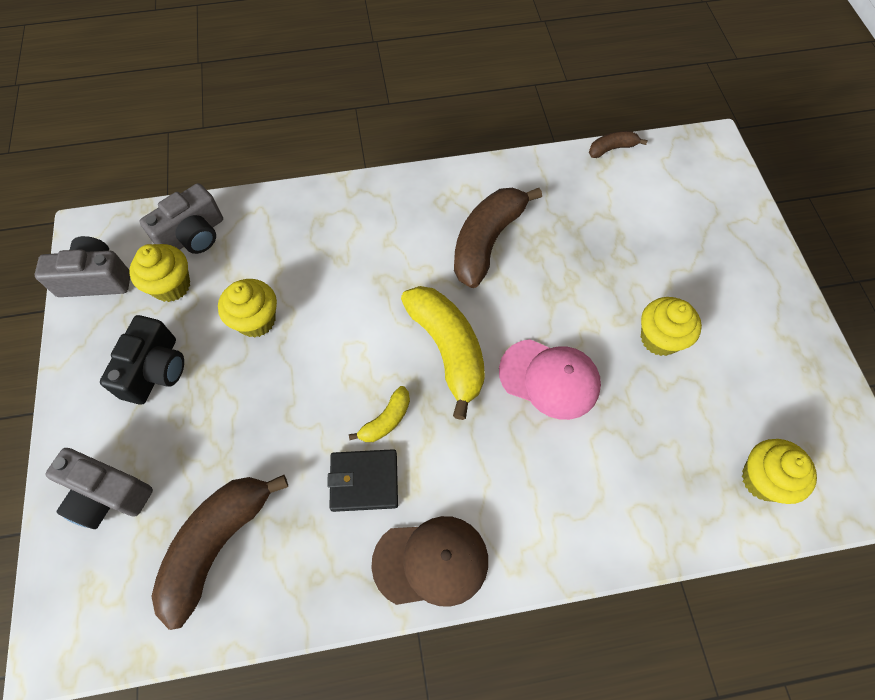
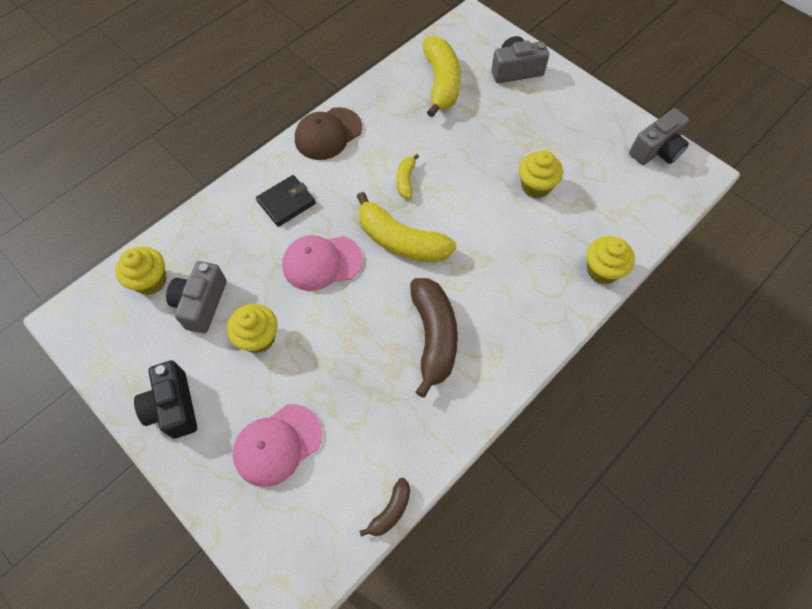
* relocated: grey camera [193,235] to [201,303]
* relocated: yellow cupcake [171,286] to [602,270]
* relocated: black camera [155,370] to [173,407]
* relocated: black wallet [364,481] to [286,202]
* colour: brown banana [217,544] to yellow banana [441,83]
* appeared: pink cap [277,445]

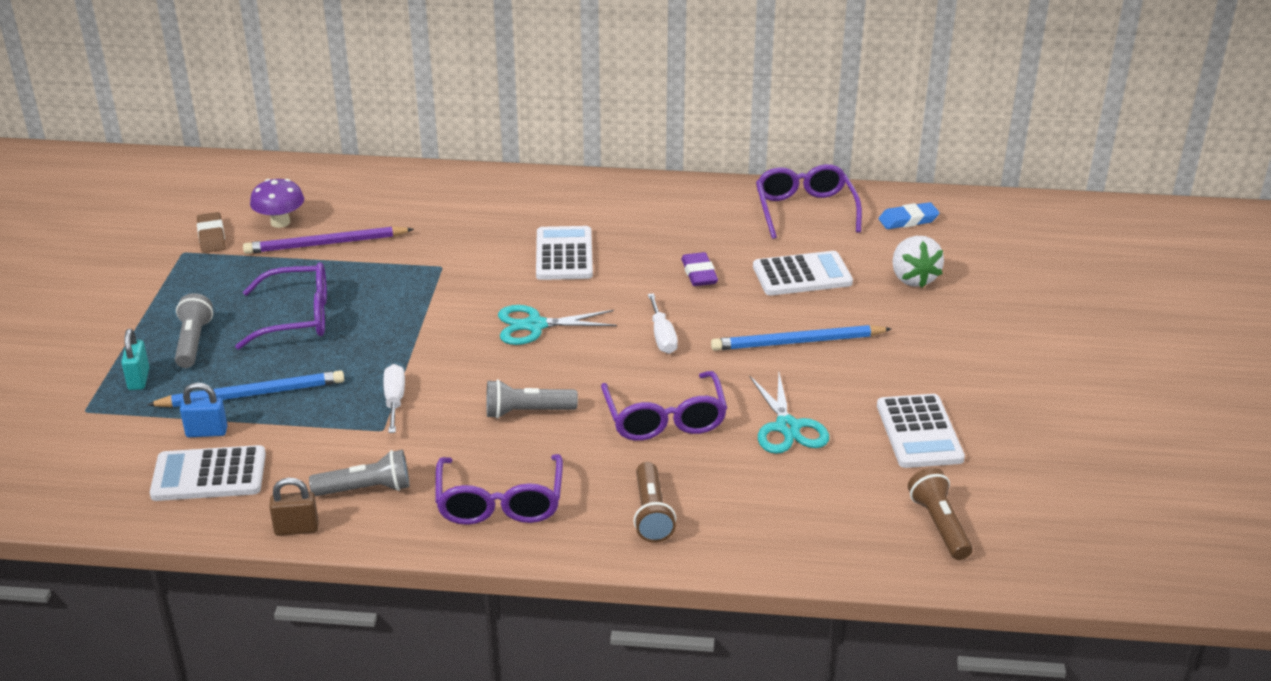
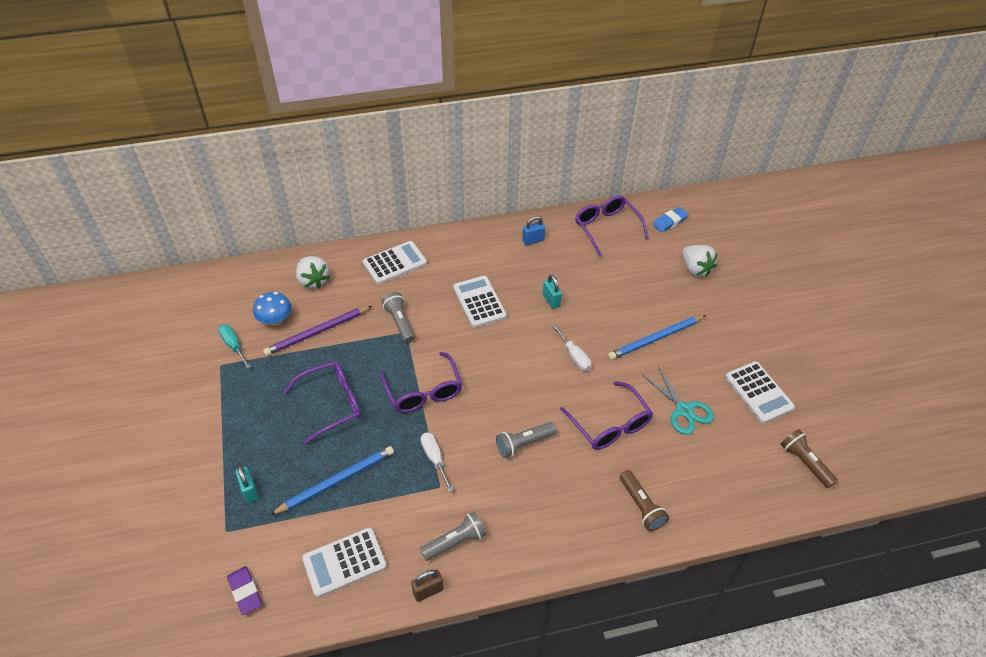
* colour: purple mushroom [280,222] to blue mushroom [276,320]
* exchanged: brown eraser [211,236] to turquoise screwdriver [233,345]
* relocated: white calculator [802,275] to [395,263]
* relocated: purple eraser [699,273] to [245,591]
* relocated: grey flashlight [193,342] to [399,322]
* missing: turquoise scissors [535,325]
* relocated: blue padlock [207,432] to [533,240]
* relocated: purple glasses [500,503] to [423,392]
* appeared: white strawberry [313,280]
* appeared: turquoise padlock [551,300]

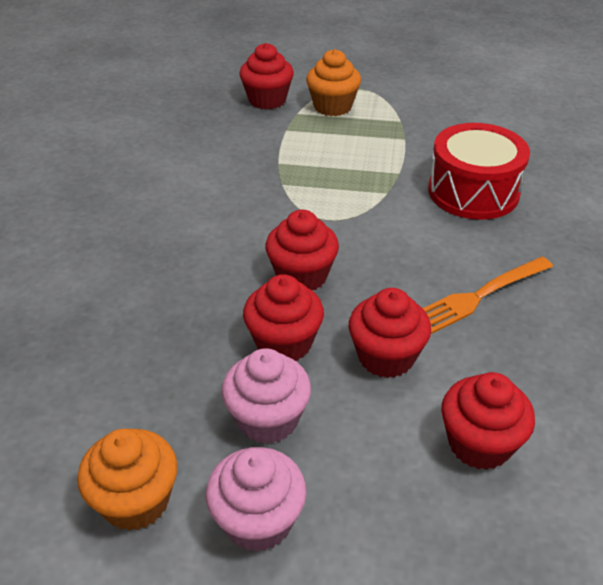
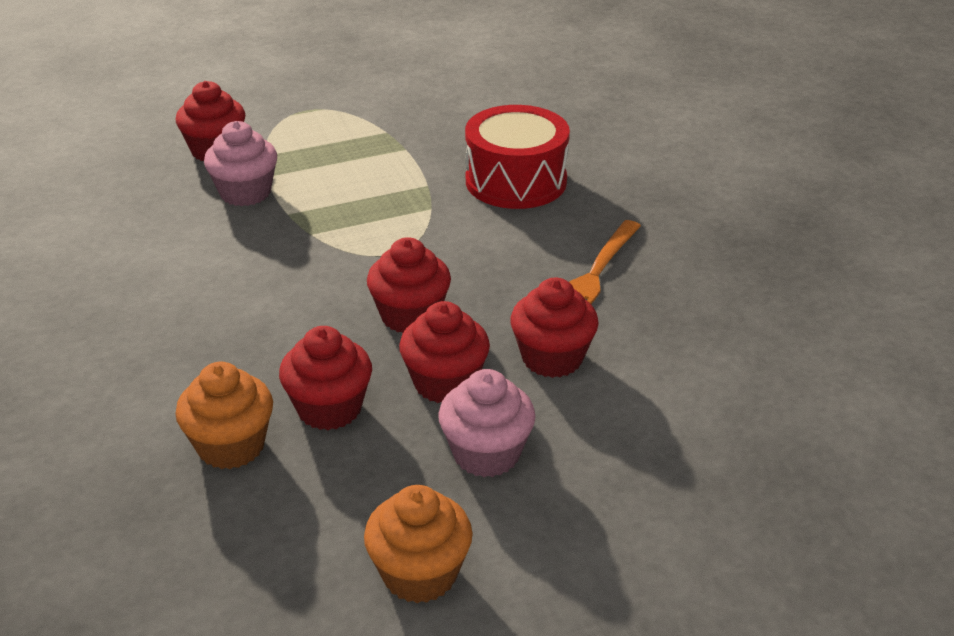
* relocated: orange cupcake [332,106] to [231,446]
* relocated: red cupcake [479,444] to [329,408]
* relocated: pink cupcake [258,521] to [245,193]

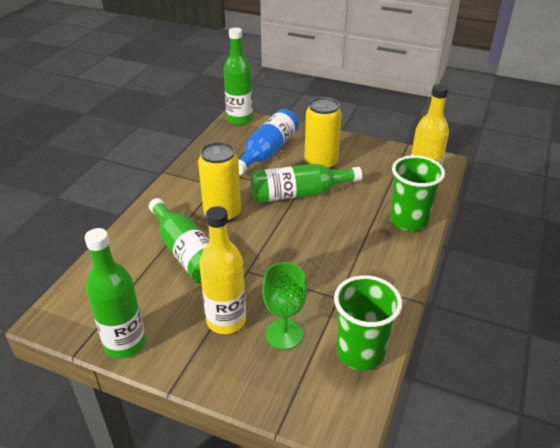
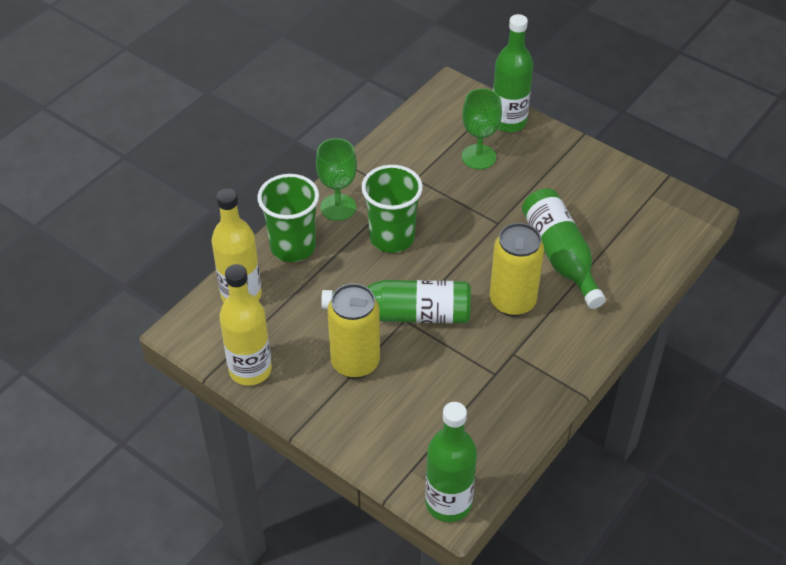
* missing: blue bottle [267,152]
* relocated: yellow bottle [226,320] to [250,370]
* relocated: green bottle [125,343] to [508,122]
* relocated: green cup [360,352] to [392,238]
* appeared: green goblet [338,207]

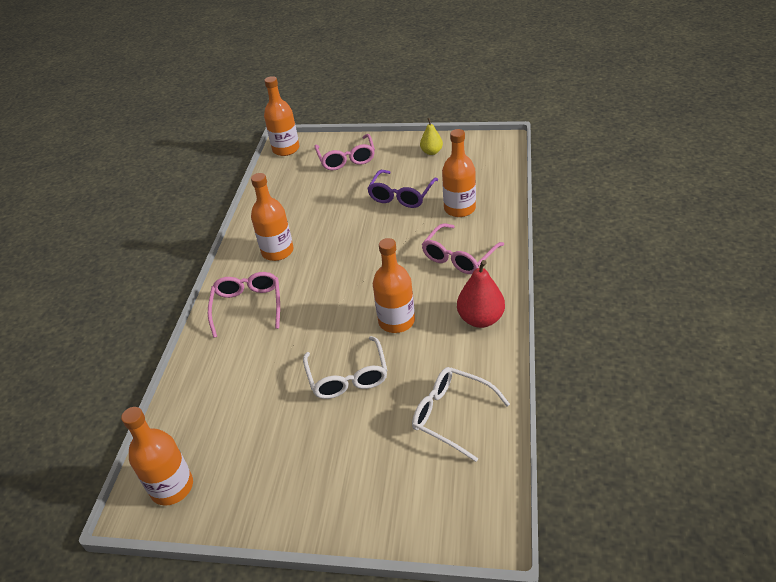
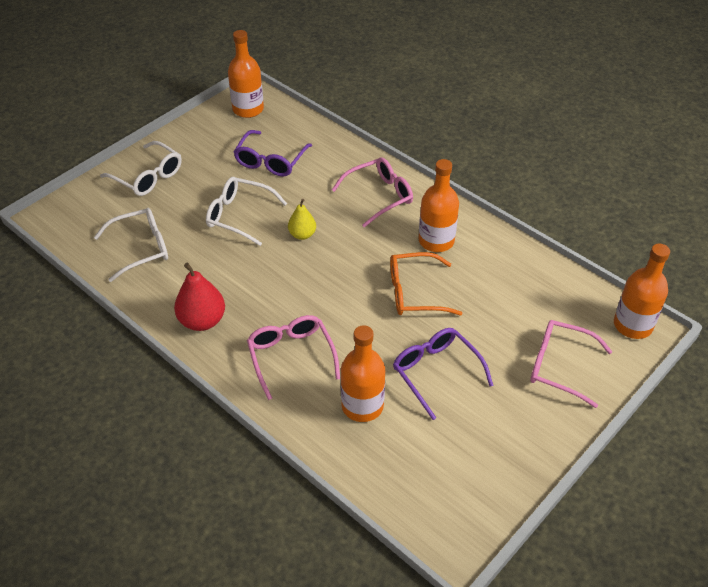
* relocated: yellow pear [431,152] to [302,234]
* missing: orange bottle [396,321]
* spun: pink glasses [248,306] = [379,196] 60 degrees counterclockwise
* appeared: purple glasses [270,161]
* appeared: white glasses [148,177]
* appeared: orange glasses [414,293]

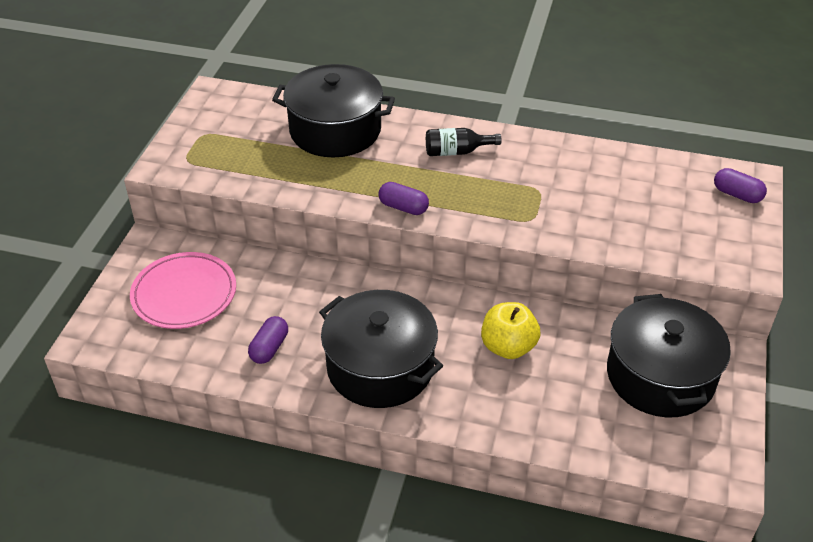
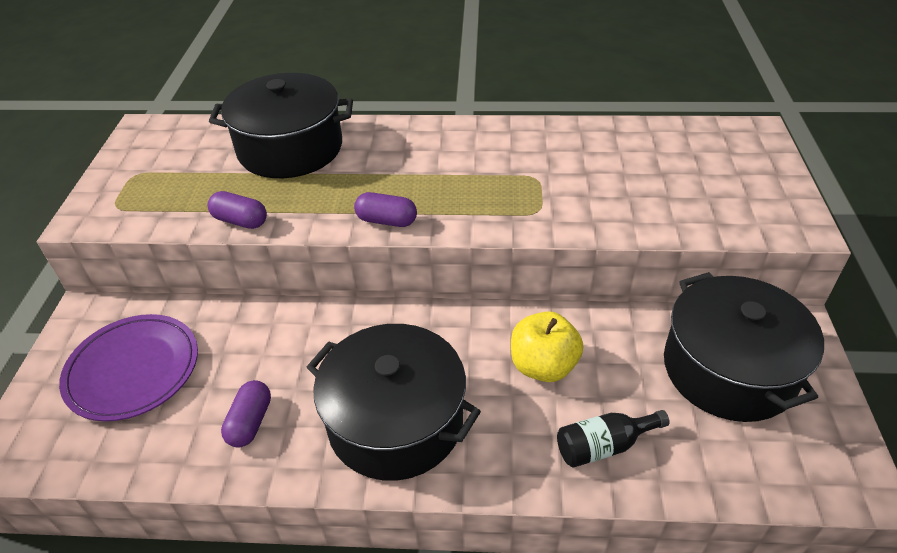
* relocated: black bottle [456,152] to [604,446]
* relocated: purple capsule [737,194] to [240,221]
* colour: pink plate [184,294] to purple plate [133,370]

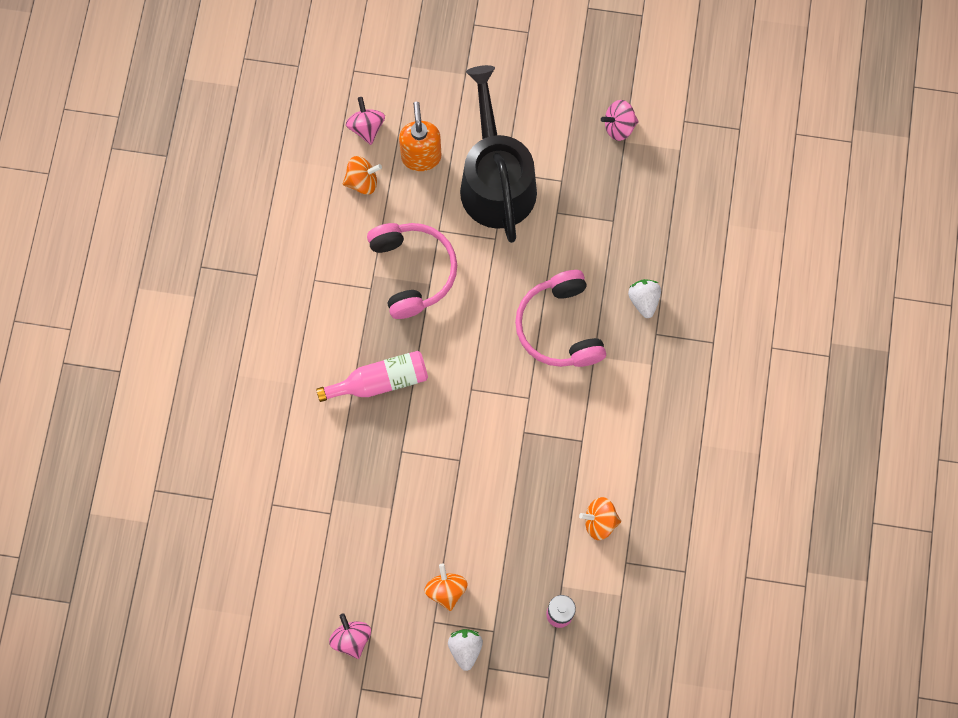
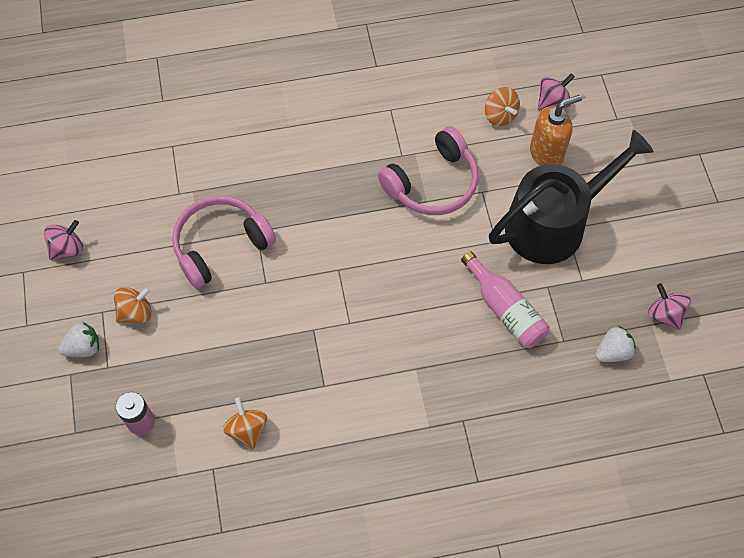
* relocated: pink headphones [560,327] to [220,245]
* relocated: white strawberry [644,300] to [613,352]
* relocated: pink bottle [380,381] to [505,309]

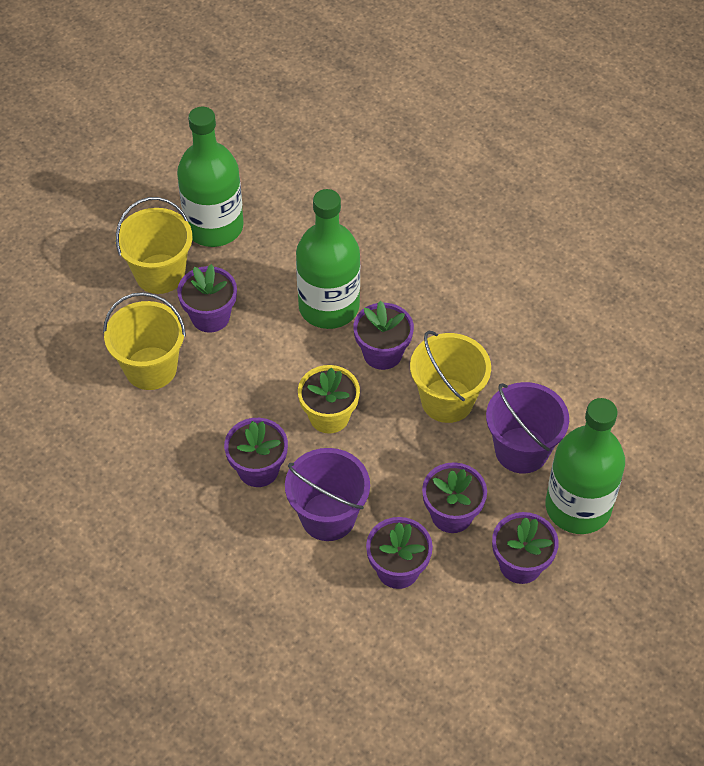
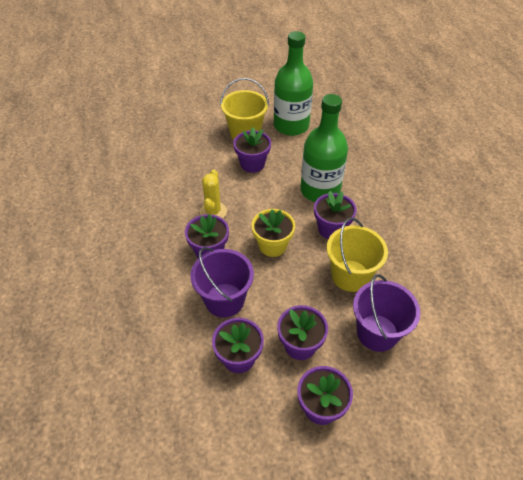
* missing: yellow bucket [151,368]
* missing: green bottle [578,507]
* appeared: yellow cactus [213,212]

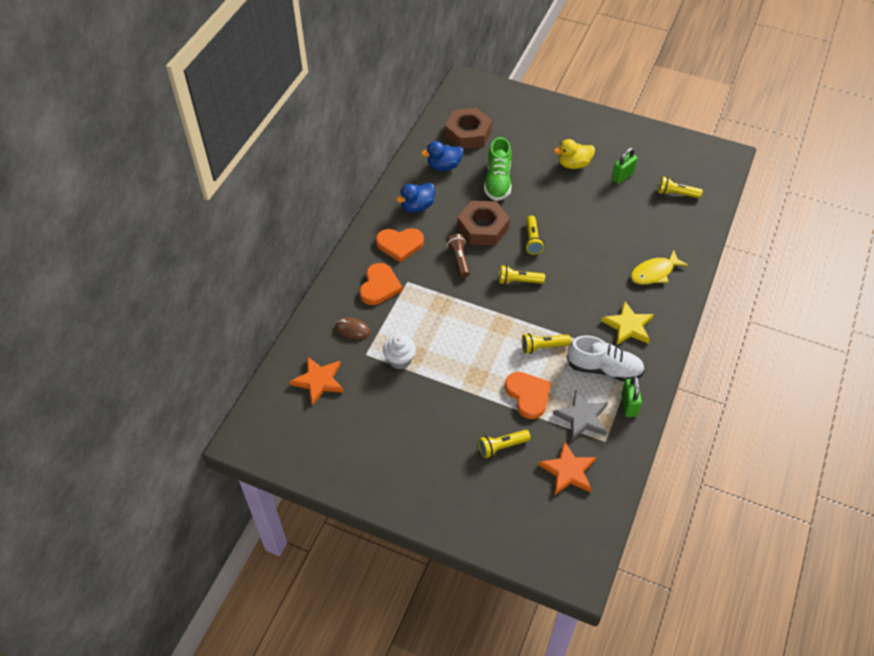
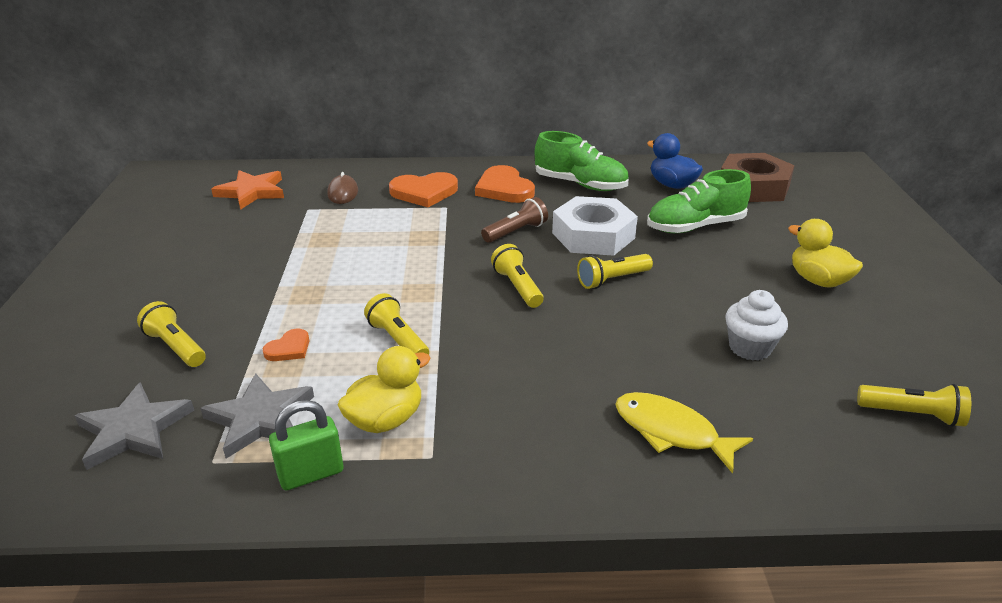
* missing: green padlock [622,176]
* spun: yellow flashlight [676,194] = [912,415] 120 degrees clockwise
* exchanged: blue duck [417,206] to green shoe [580,184]
* colour: brown nut [483,228] to white nut [593,235]
* missing: yellow star [628,326]
* relocated: white cupcake [400,360] to [750,348]
* exchanged: white shoe [604,369] to yellow duck [385,420]
* size: orange heart [528,395] = [289,348] x0.53
* colour: orange star [568,471] to grey star [134,430]

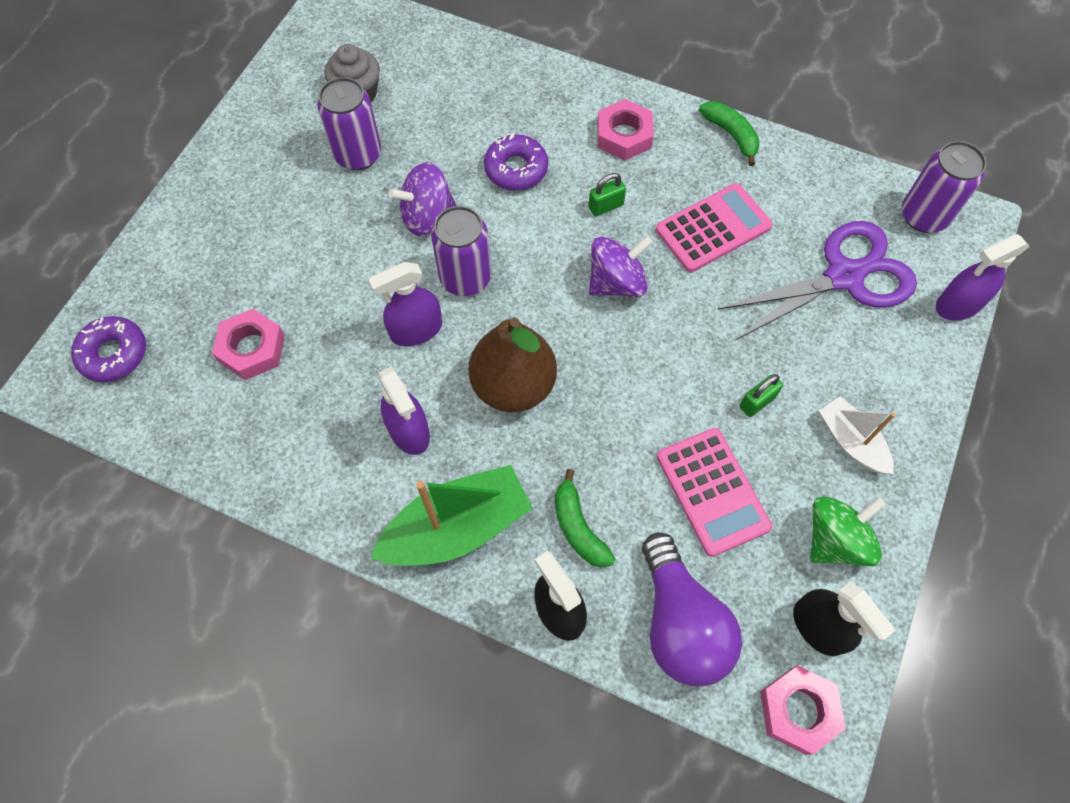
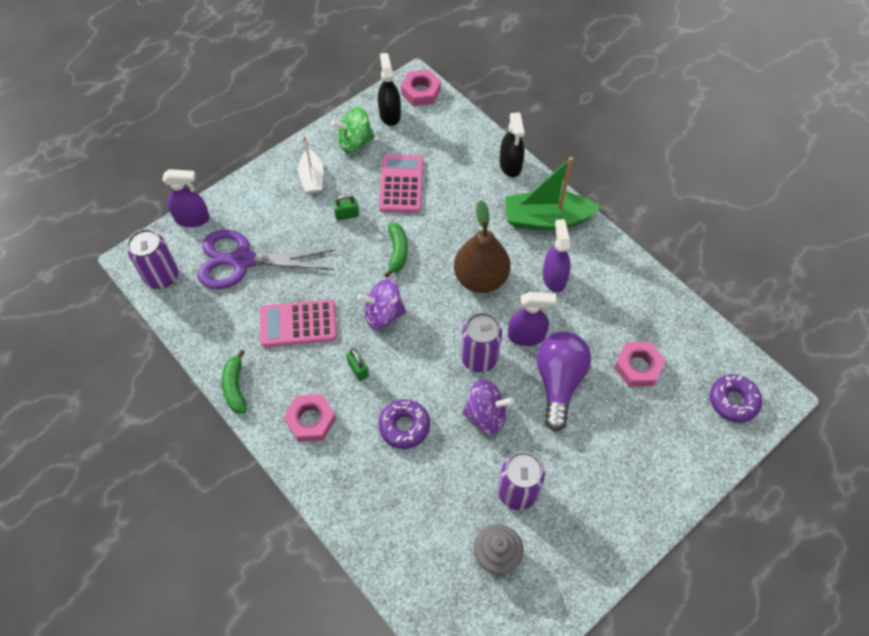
* spun: green padlock [606,206] = [358,369] 60 degrees clockwise
* relocated: green banana [578,527] to [397,252]
* relocated: purple light bulb [680,623] to [558,382]

